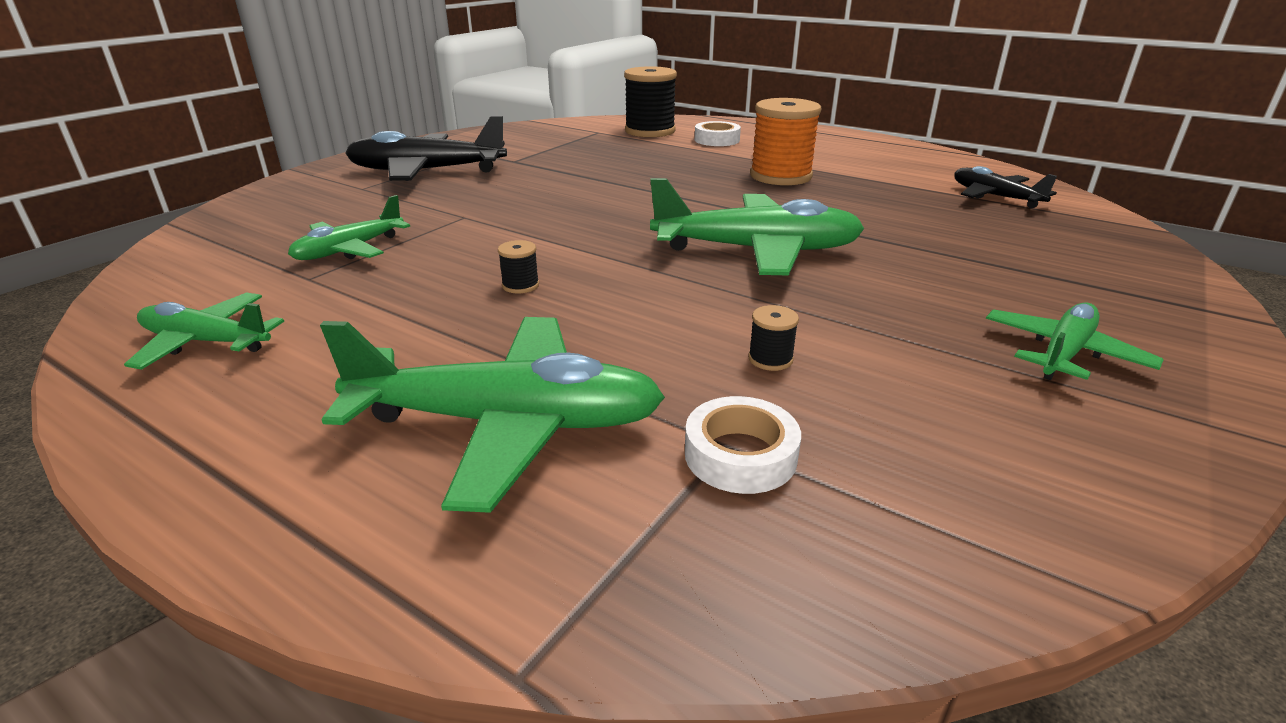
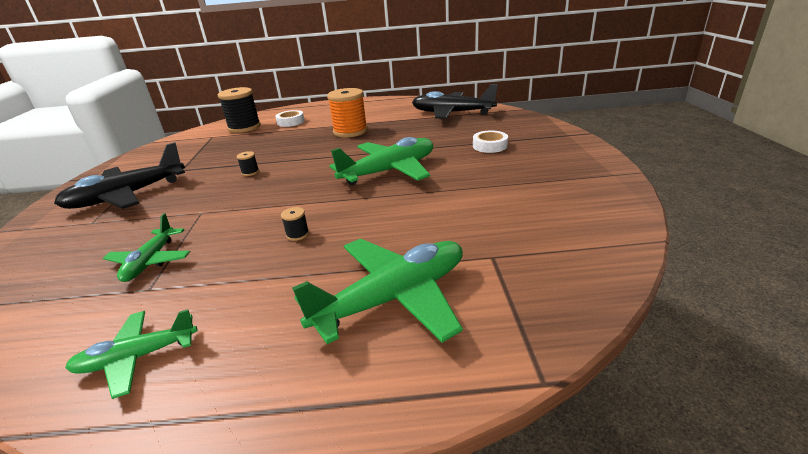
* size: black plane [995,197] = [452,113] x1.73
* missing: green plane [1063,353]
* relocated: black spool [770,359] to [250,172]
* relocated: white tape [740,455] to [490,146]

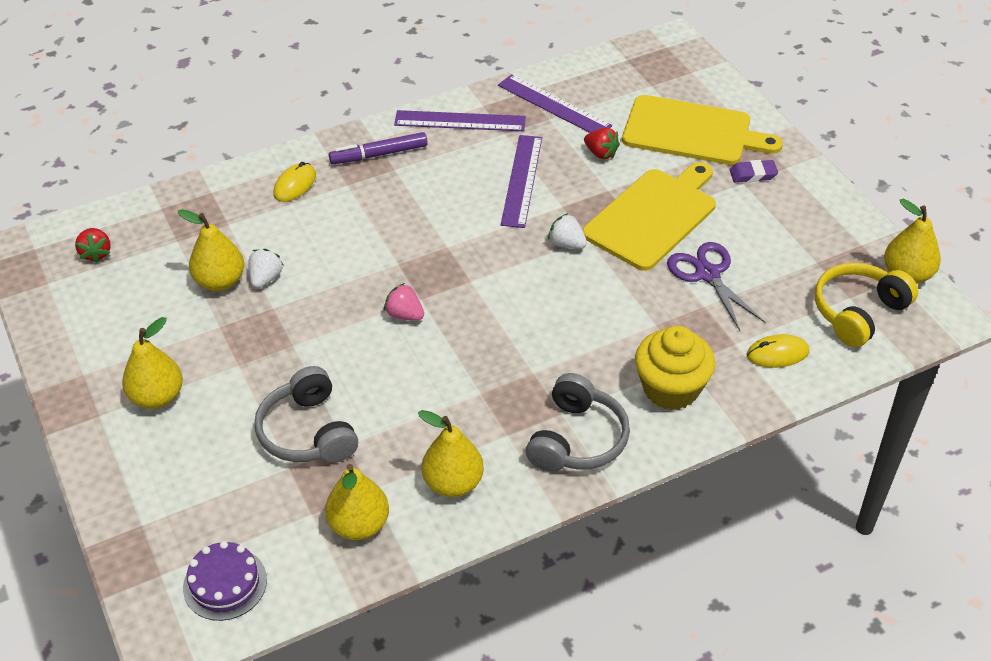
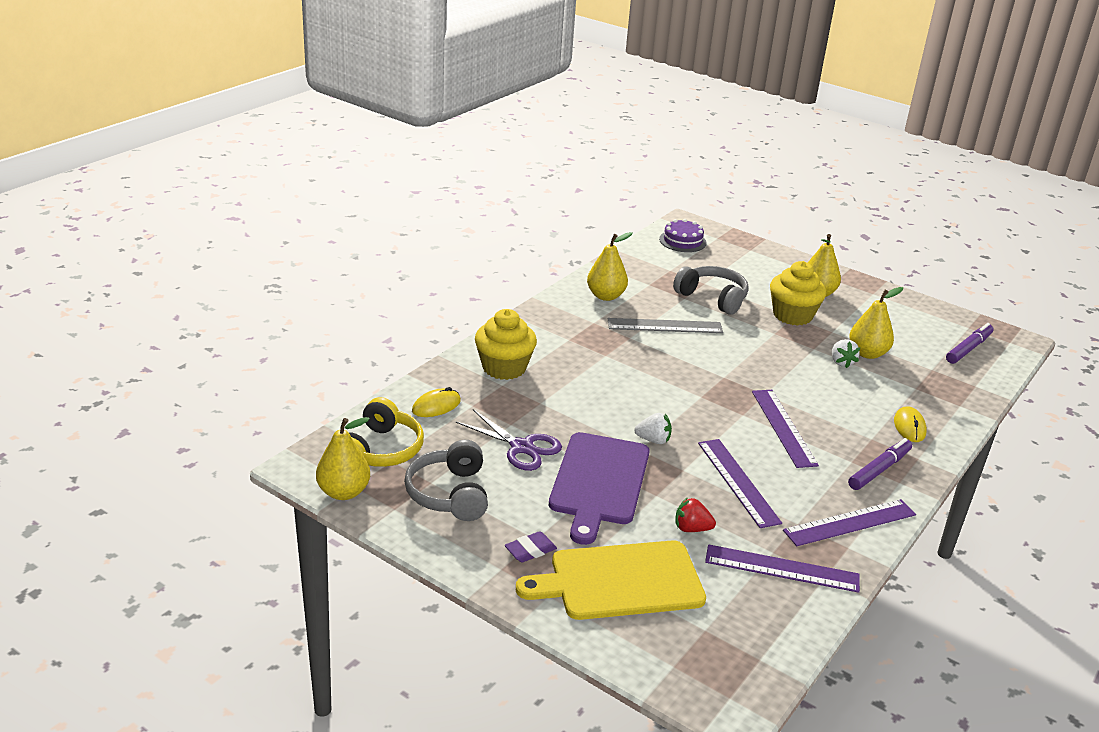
* colour: yellow cutting board [653,216] to purple cutting board [599,482]
* exchanged: red strawberry [96,253] to purple marker [968,349]
* missing: pink strawberry [405,315]
* relocated: grey headphones [577,439] to [450,494]
* missing: yellow pear [359,525]
* appeared: yellow cupcake [792,315]
* appeared: grey ruler [665,326]
* appeared: purple ruler [783,427]

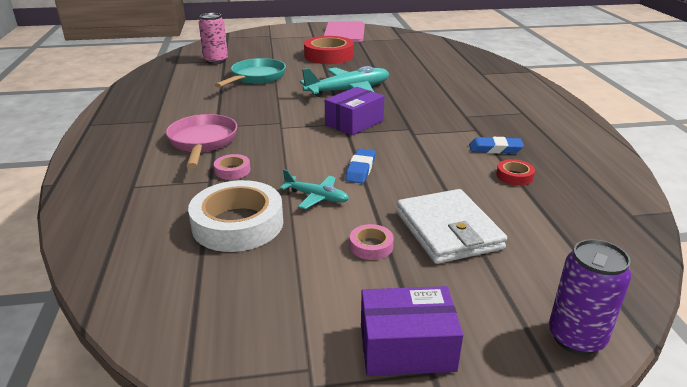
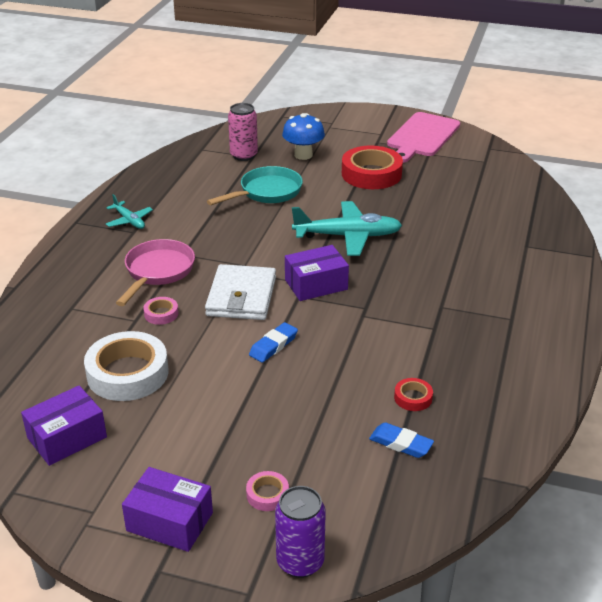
* relocated: blue eraser [495,149] to [400,444]
* relocated: turquoise plane [316,197] to [129,220]
* relocated: white wallet [448,230] to [241,296]
* relocated: pink tape [371,246] to [267,494]
* appeared: blue mushroom [303,155]
* appeared: purple box [67,437]

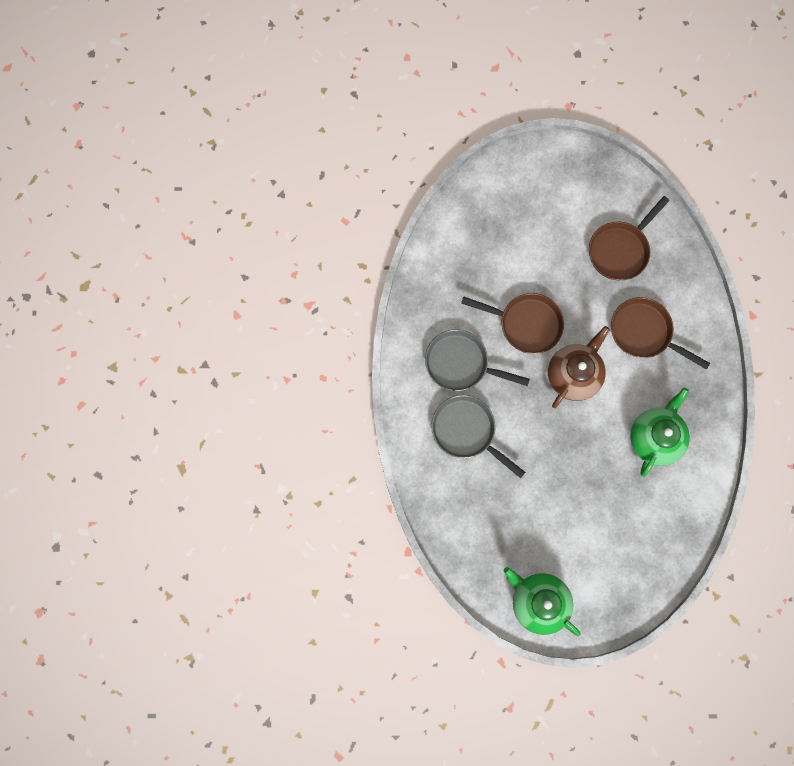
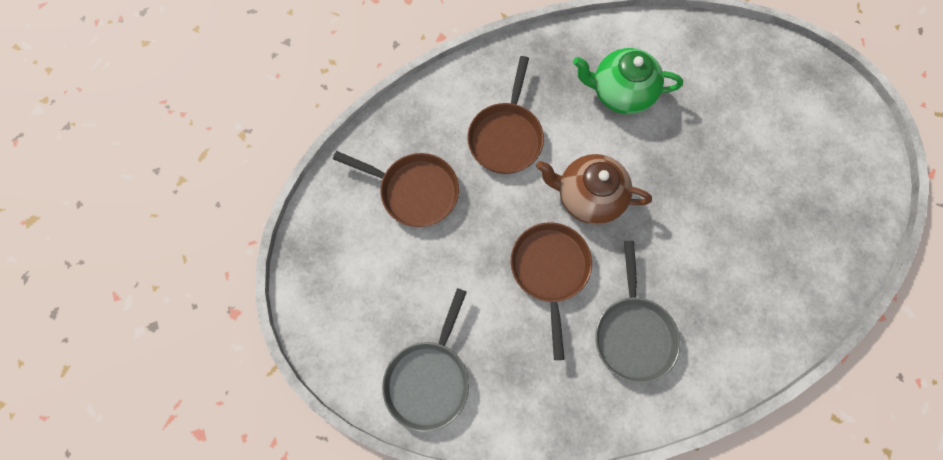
* relocated: grey pan [467,431] to [429,379]
* missing: green teapot [538,601]

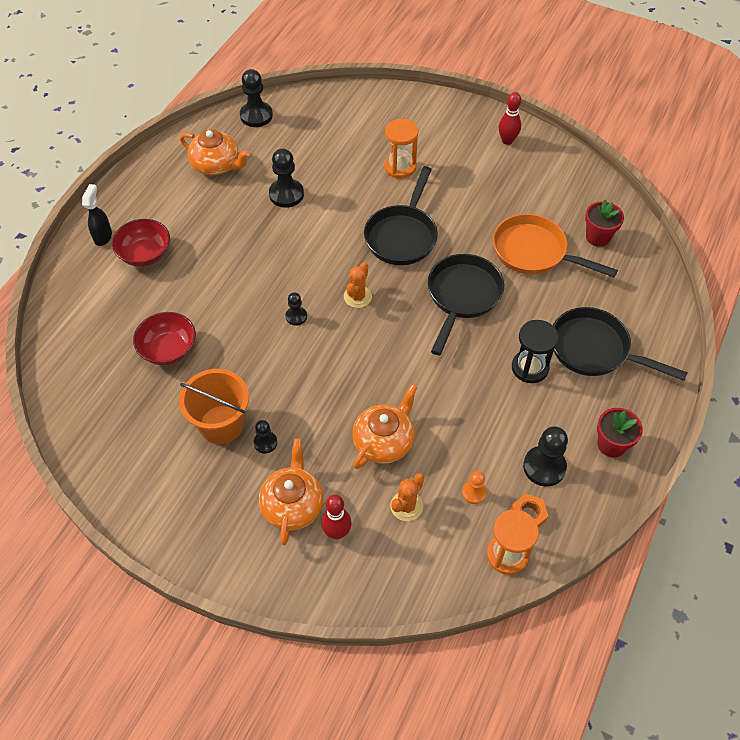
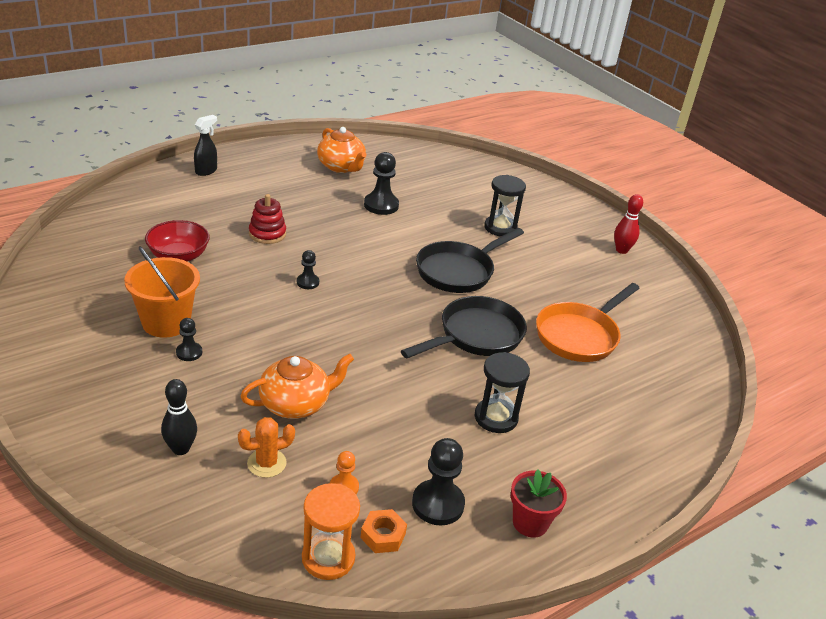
* missing: black pawn [256,116]
* colour: orange hourglass [400,167] to black hourglass [500,228]
* missing: red flower pot [598,237]
* spun: orange pan [534,252] = [579,335] 105 degrees counterclockwise
* missing: red bowl [145,254]
* missing: orange cactus [357,297]
* missing: black pan [595,350]
* missing: orange teapot [293,505]
* colour: red bowling pin [337,532] to black bowling pin [181,449]
* appeared: red stacking toy [267,234]

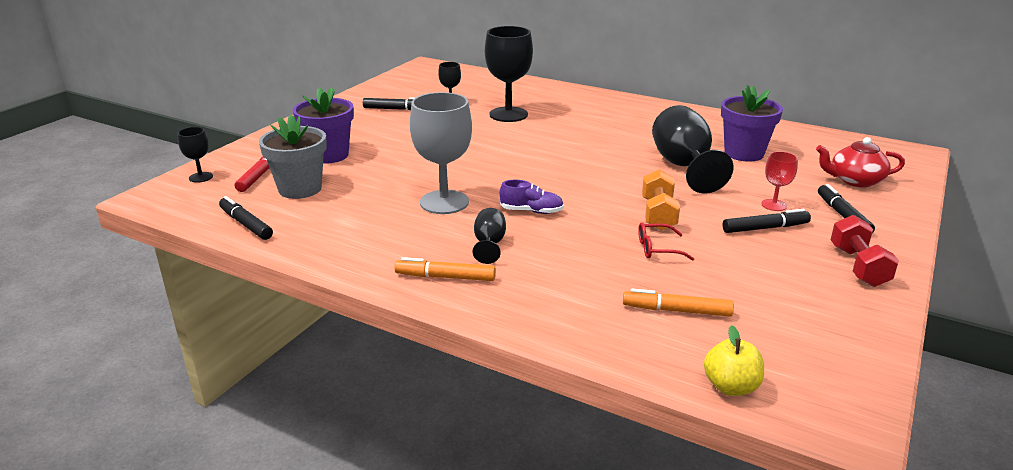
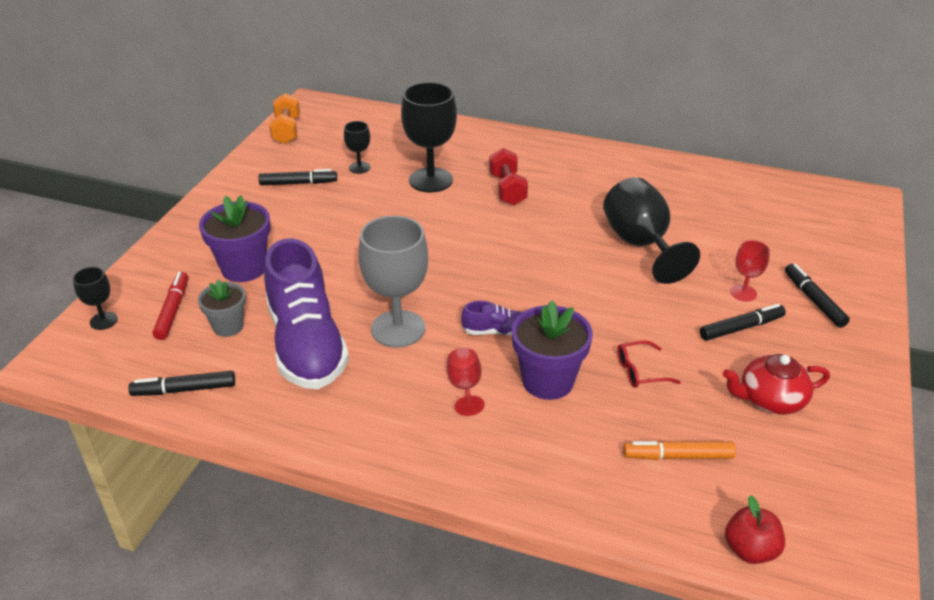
* relocated: purple flower pot [744,153] to [548,381]
* size: grey flower pot [300,189] = [228,326] x0.63
* relocated: red teapot [855,180] to [770,399]
* relocated: orange dumbbell [658,214] to [286,131]
* spun: black marker [246,224] = [184,390] 45 degrees counterclockwise
* colour: black goblet [489,245] to red goblet [465,387]
* relocated: red dumbbell [858,266] to [507,189]
* missing: orange marker [445,277]
* colour: yellow apple [731,387] to red apple [750,550]
* appeared: purple shoe [306,344]

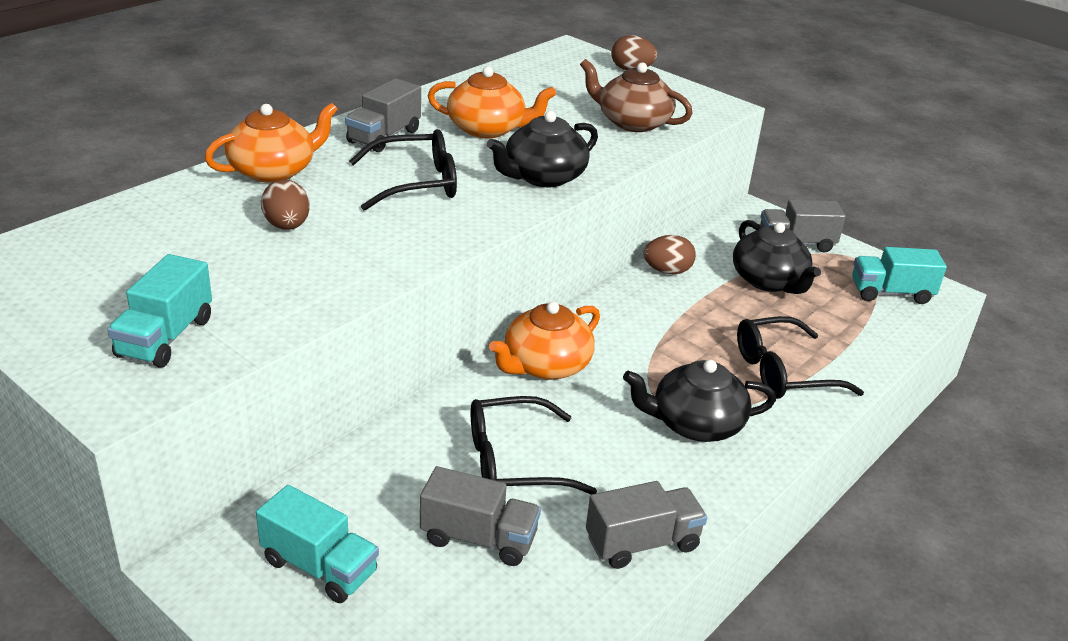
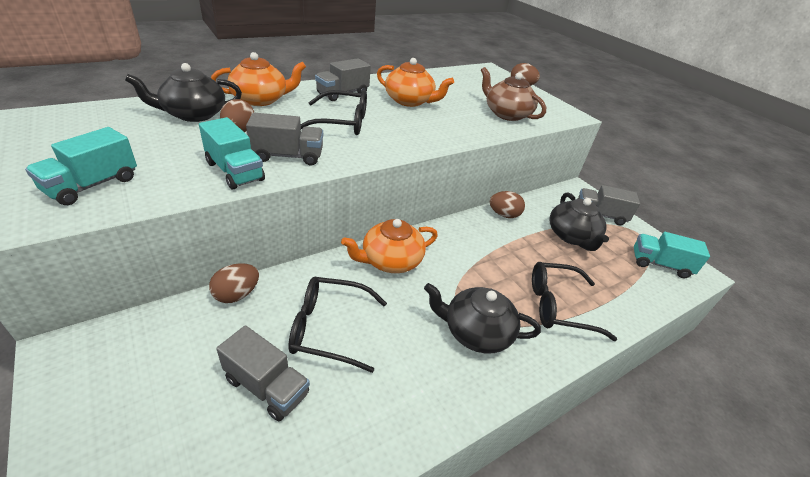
* relocated: black teapot [543,177] to [194,114]
* relocated: grey truck [642,543] to [288,156]
* relocated: turquoise truck [319,567] to [235,171]
* appeared: brown egg [237,294]

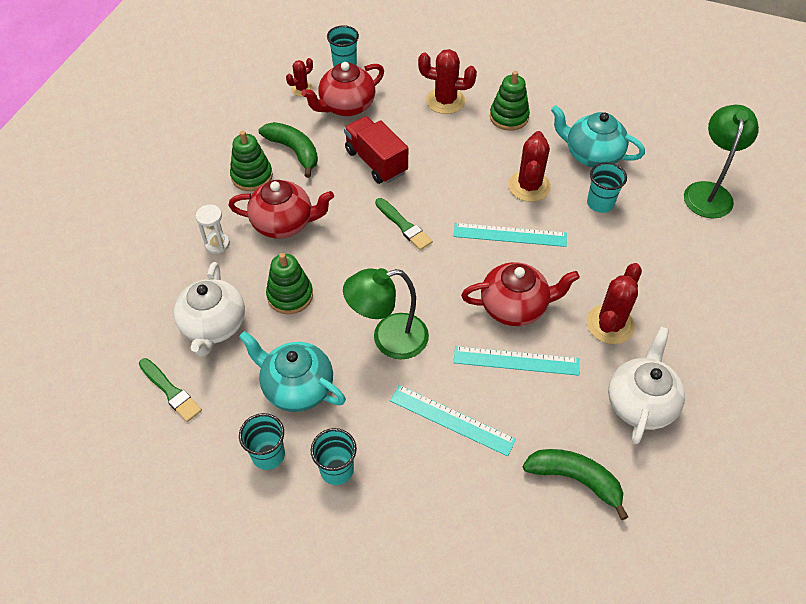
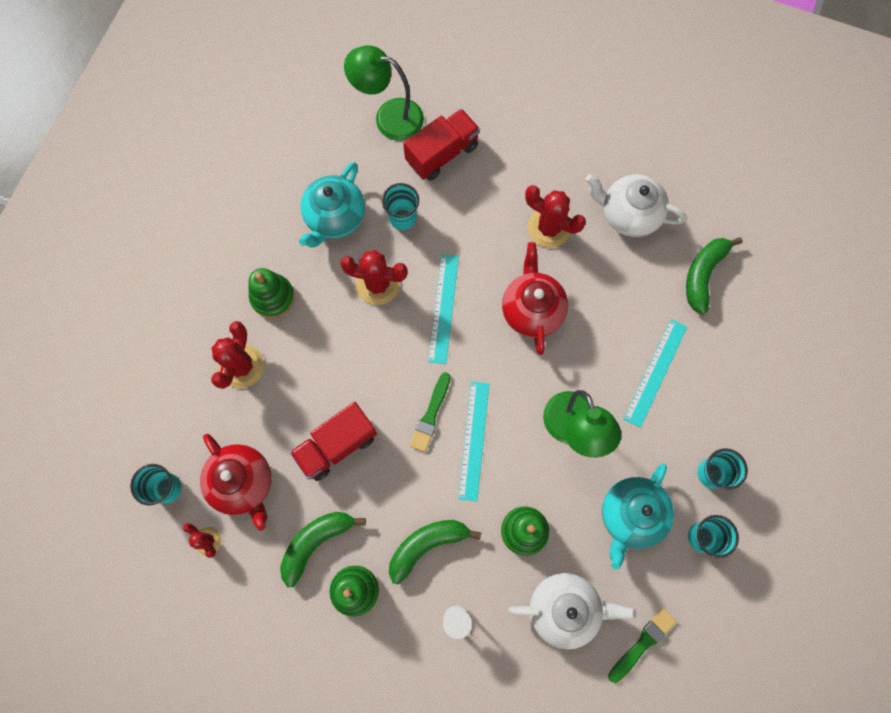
* exchanged: red teapot [284,223] to green banana [427,545]
* spun: green brush [403,225] = [431,414] 150 degrees clockwise
* relocated: turquoise ruler [516,361] to [474,440]
* appeared: red truck [442,154]

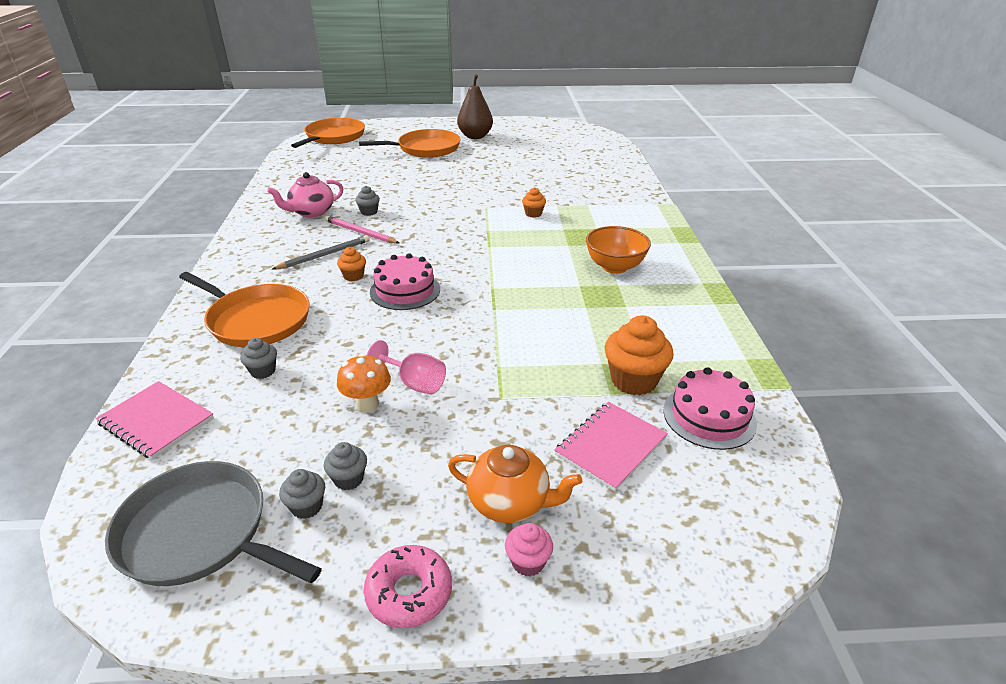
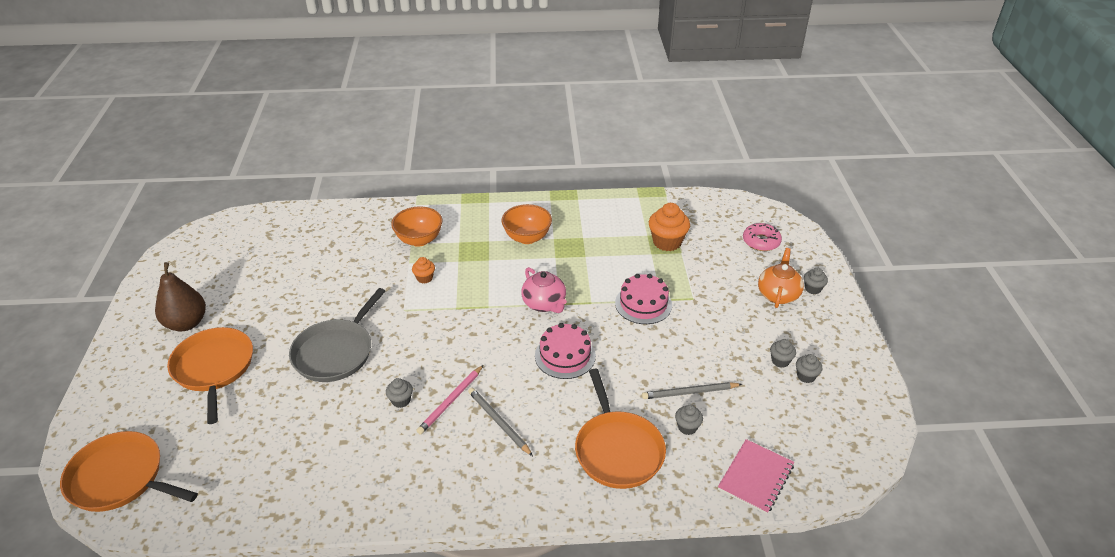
* relocated: pink teapot [311,212] to [544,304]
* missing: orange cupcake [353,276]
* spun: orange pan [256,320] = [617,450] 135 degrees clockwise
* missing: pink goblet [414,383]
* missing: orange mushroom [367,404]
* relocated: pink cake [709,416] to [643,304]
* missing: pink notebook [610,446]
* relocated: grey pan [200,533] to [336,352]
* colour: pink cupcake [528,562] to grey cupcake [813,289]
* relocated: pink donut [409,592] to [761,242]
* appeared: orange bowl [419,240]
* appeared: grey pencil [689,392]

